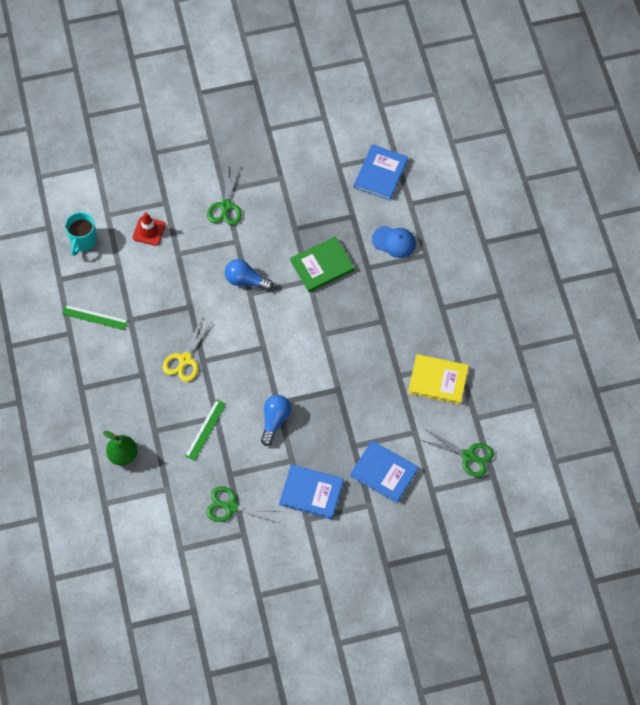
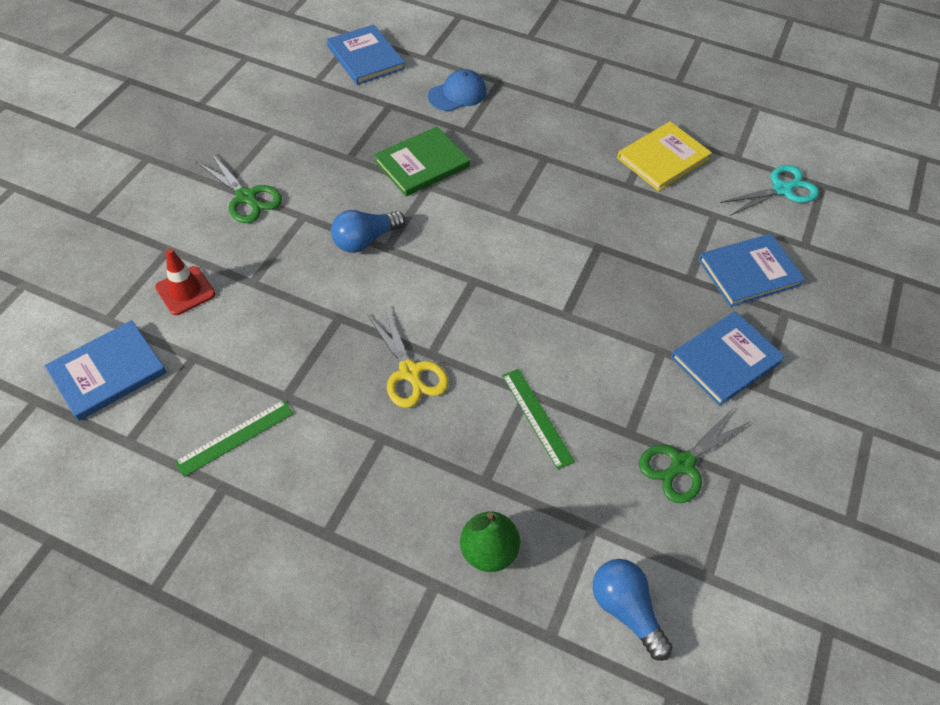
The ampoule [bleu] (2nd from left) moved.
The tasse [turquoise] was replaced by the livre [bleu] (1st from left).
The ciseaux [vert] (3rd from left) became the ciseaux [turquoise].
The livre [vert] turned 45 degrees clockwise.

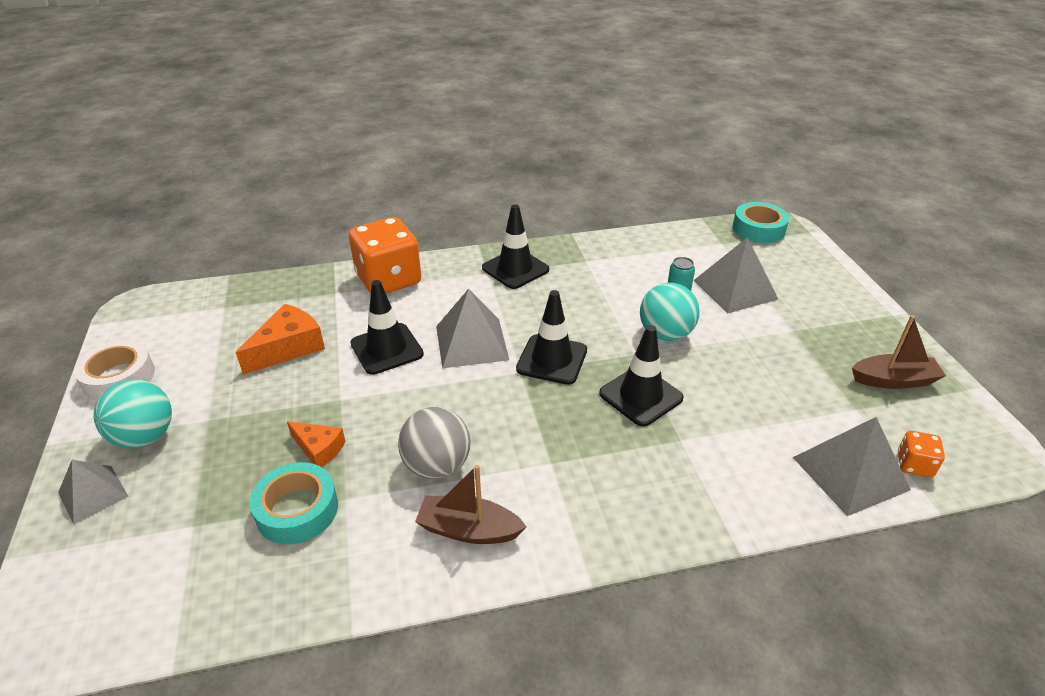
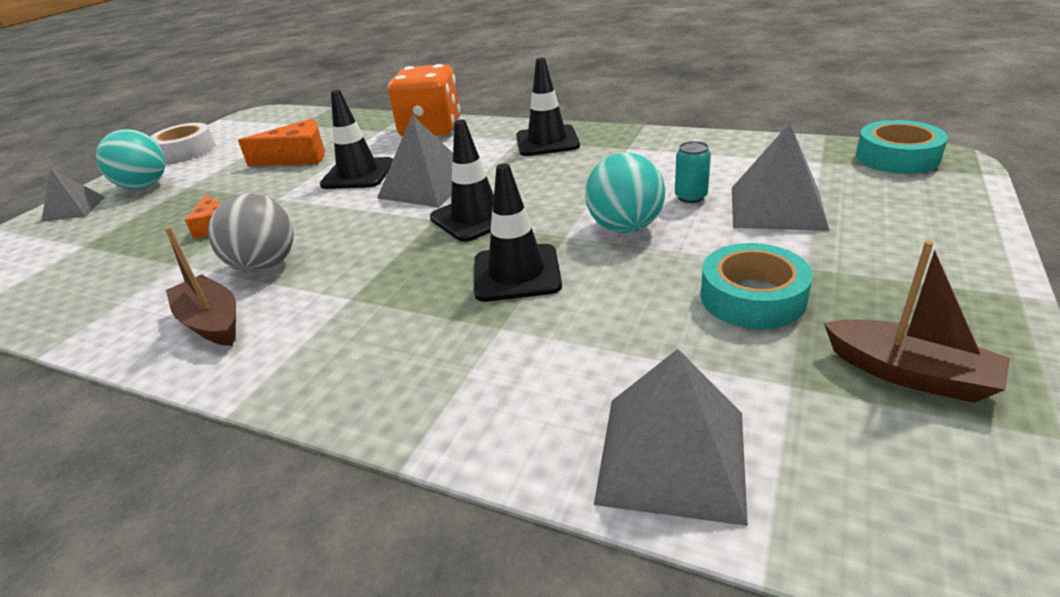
The dé [orange] (2nd from left) disappeared.
The ruban adhésif [turquoise] (1st from left) moved.

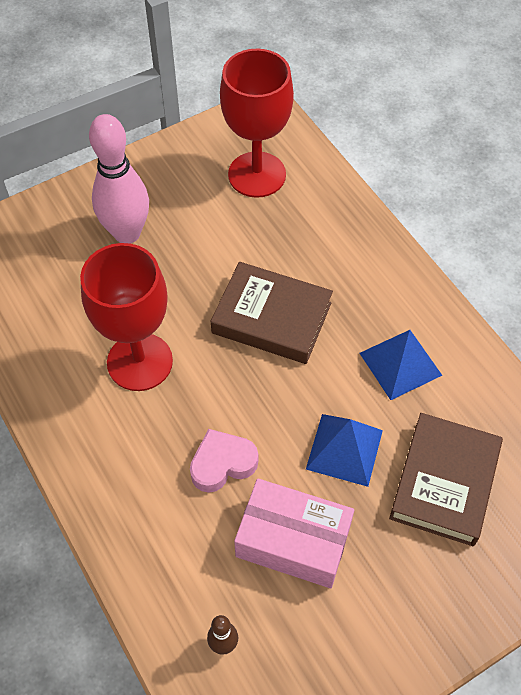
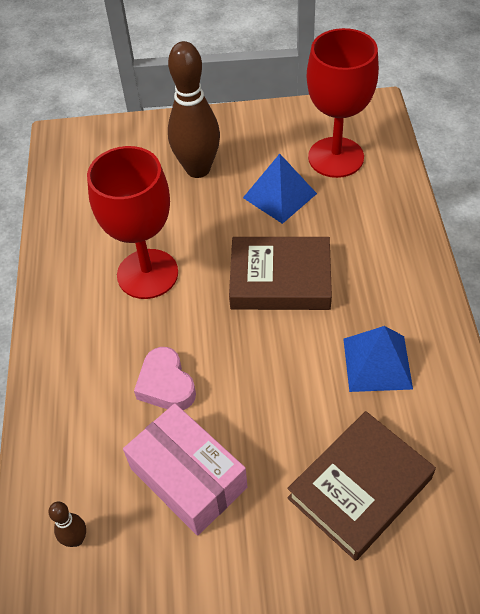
The pyramide [bleu] (1st from left) moved.
The quille [rose] became the quille [marron] (2nd from left).
The cœur [rose] turned 120 degrees counterclockwise.
The livre [marron] (1st from left) turned 45 degrees counterclockwise.

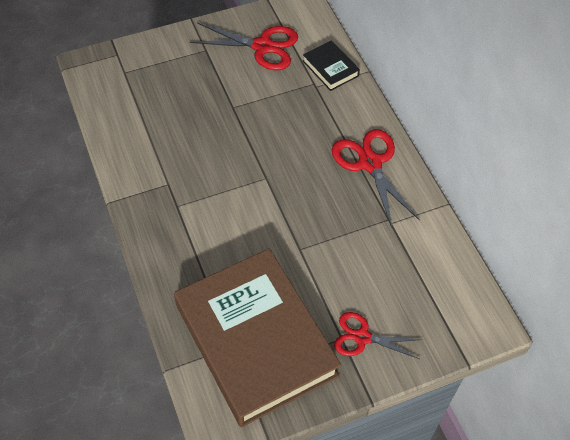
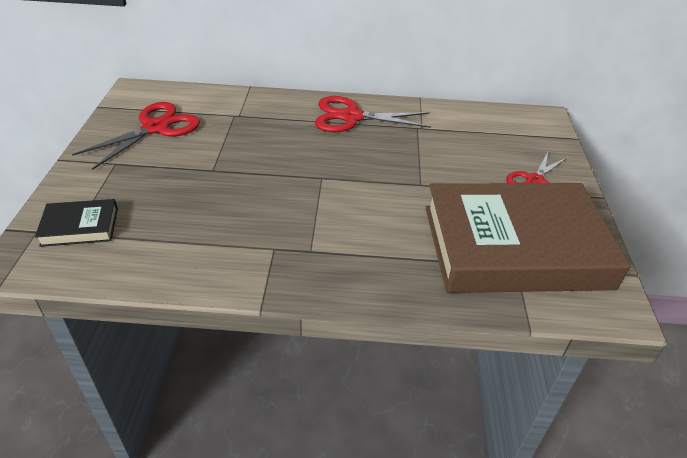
The livre [noir] moved.

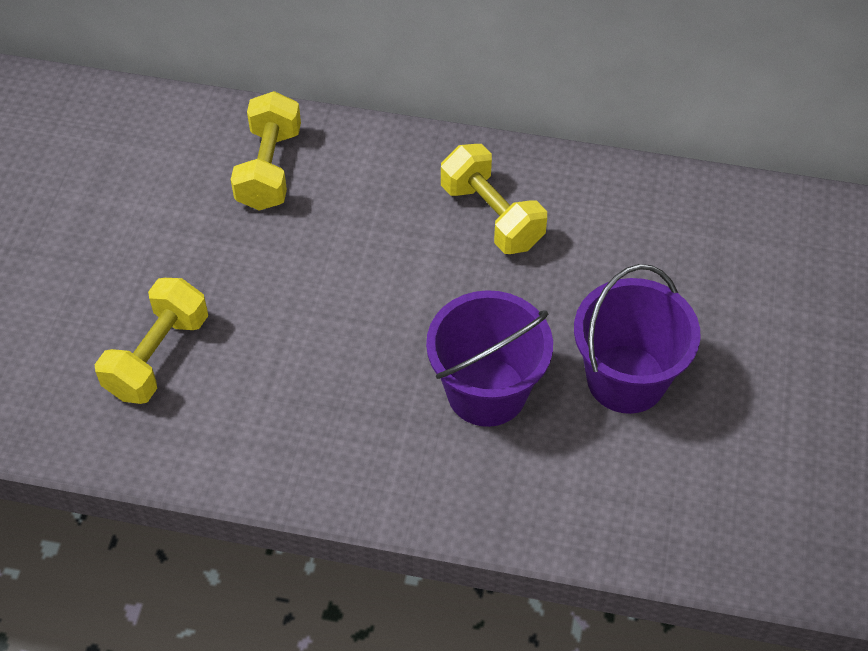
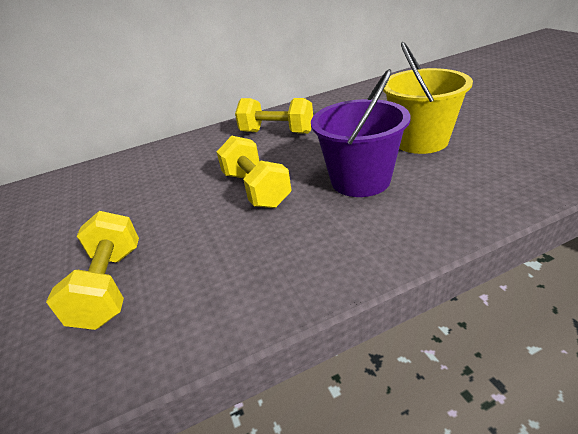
The haltère [jaune] (2nd from left) moved.
The seau [violet] (2nd from left) became the seau [jaune].

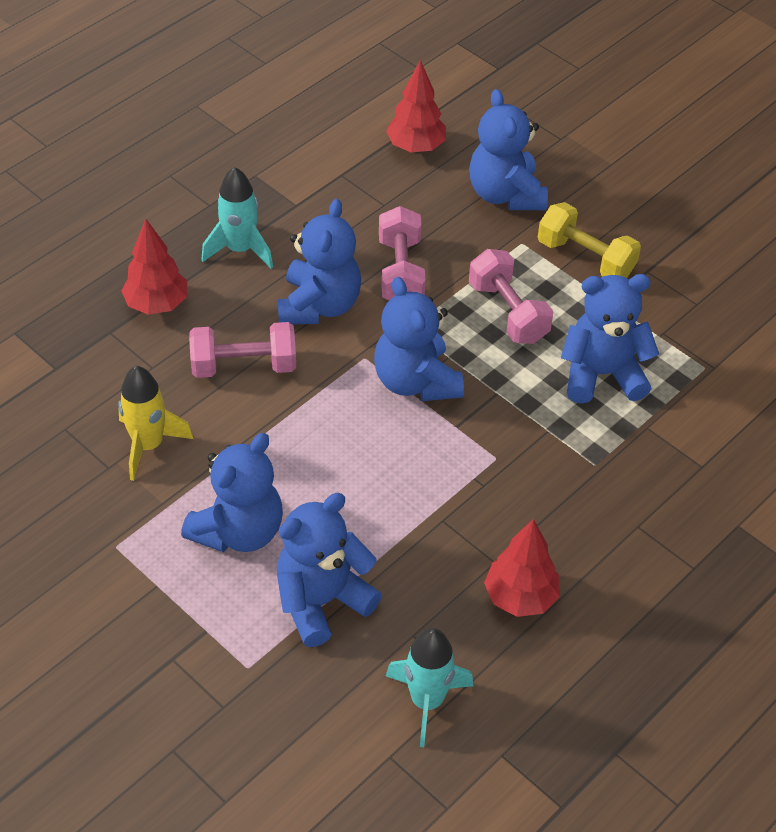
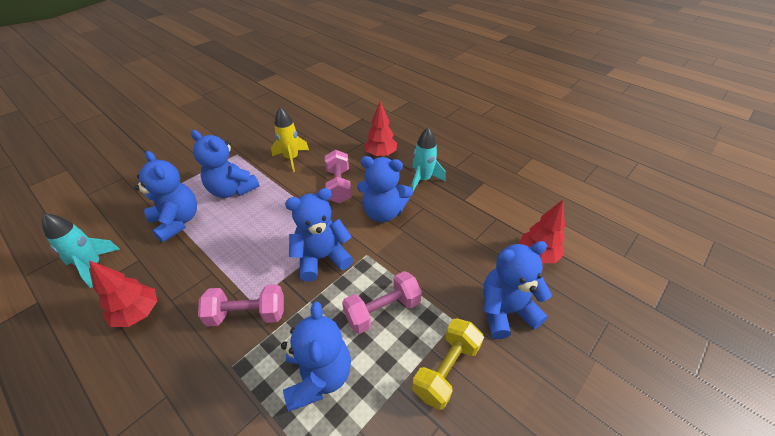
The haltère [rose] (2nd from left in the first image) moved.

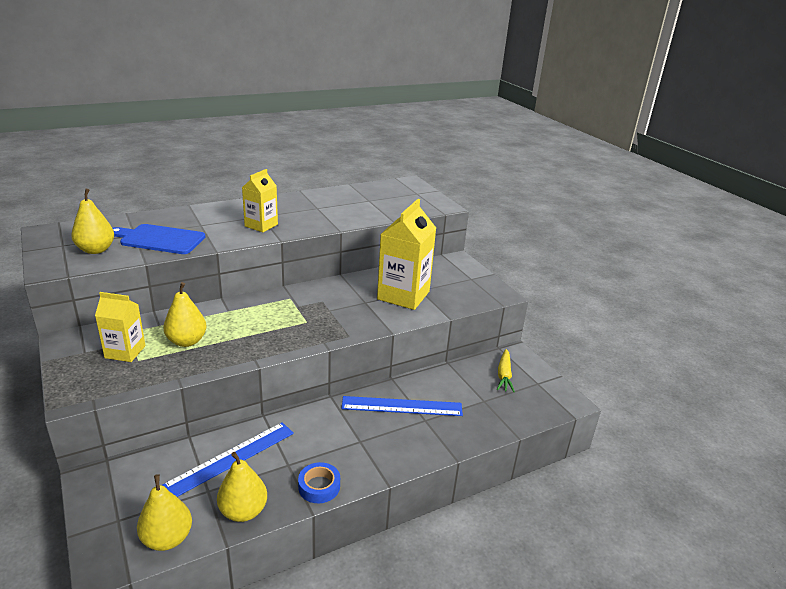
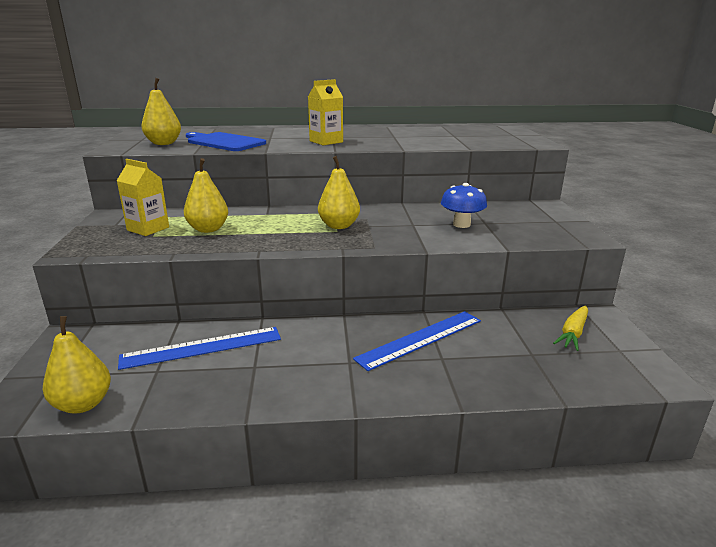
The ruban adhésif [bleu] disappeared.
The poire [jaune] (4th from left) moved.
The brique de lait [jaune] (3rd from left) was replaced by the champignon [bleu].
The règle [bleu] (2nd from left) turned 60 degrees counterclockwise.

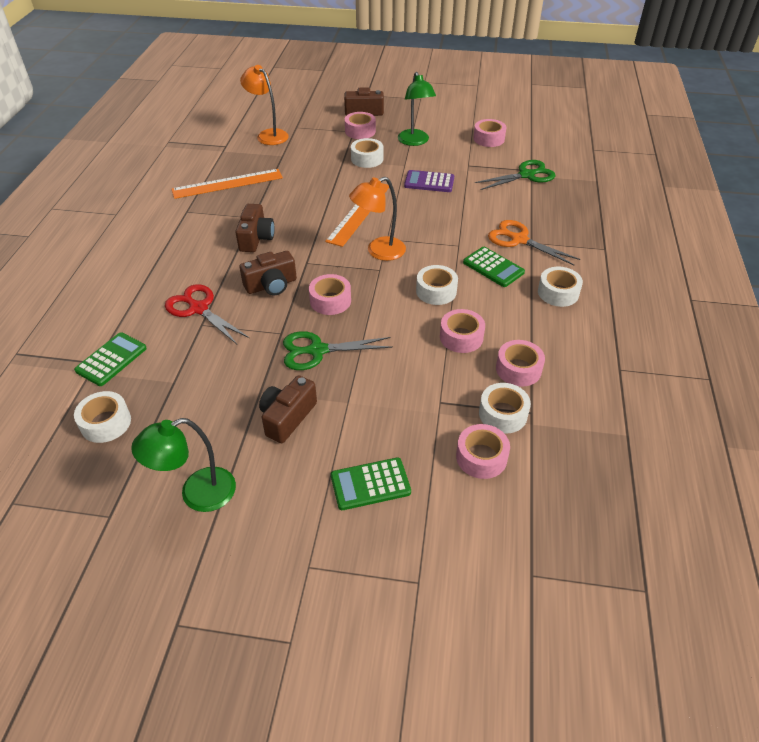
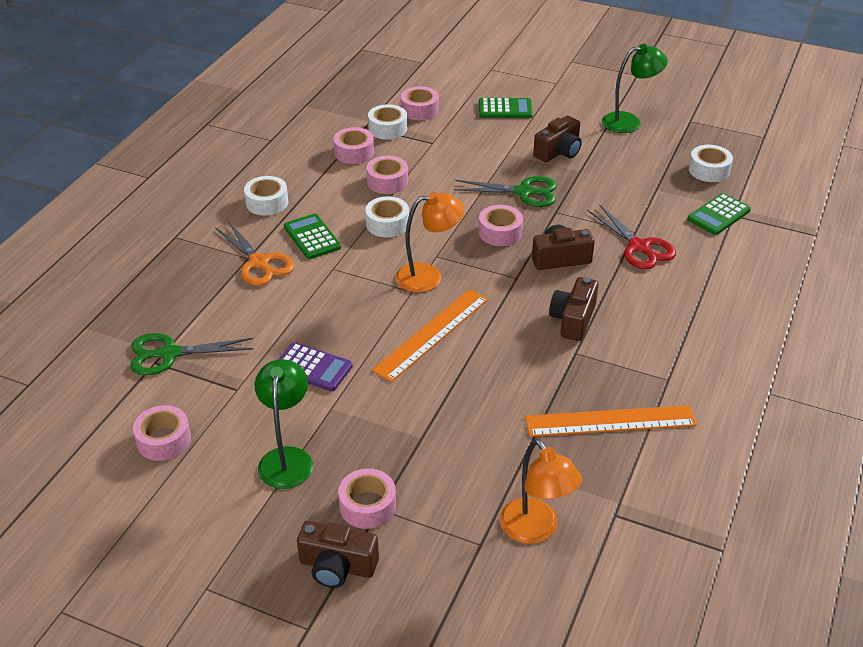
The ruban adhésif [blanc] (2nd from left) disappeared.

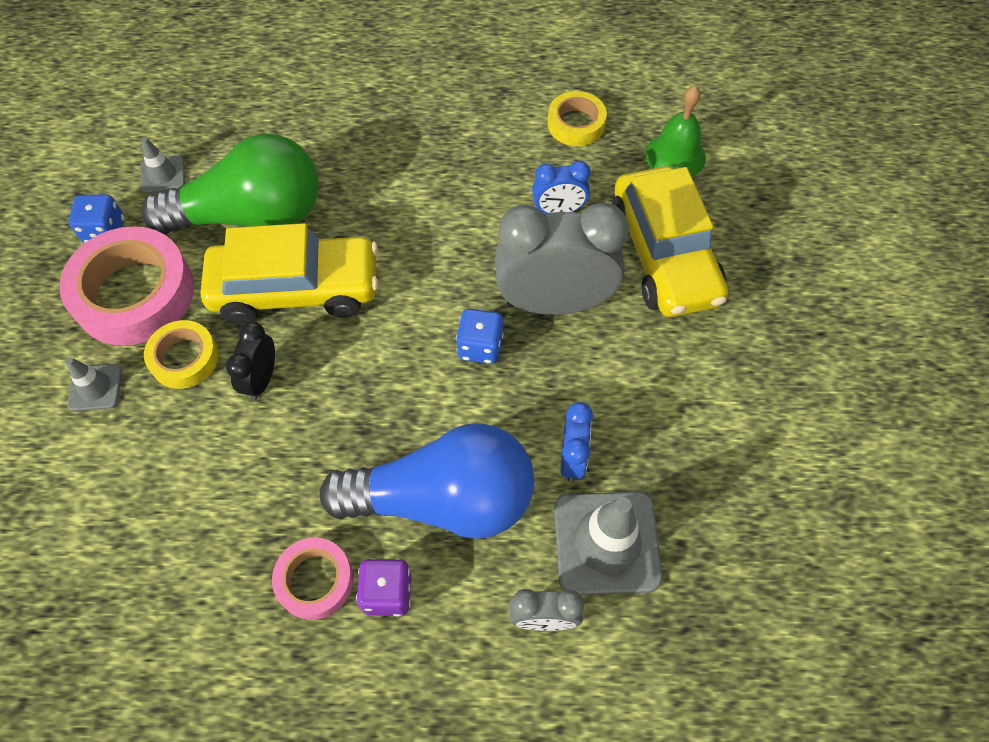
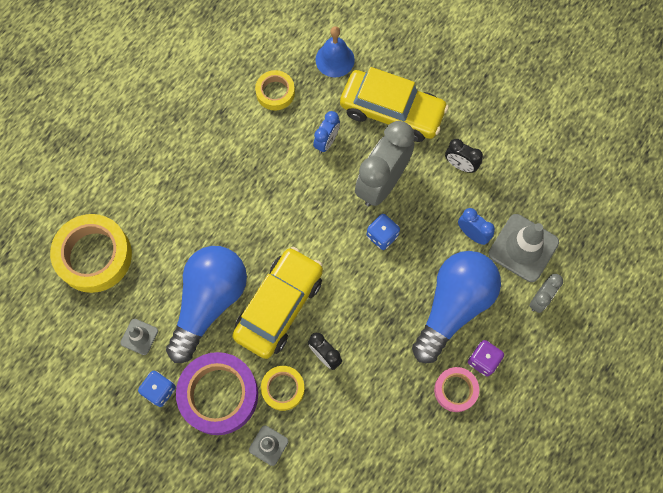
The ruban adhésif [jaune] (1st from left) appeared.
The réveil [noir] (2nd from left) appeared.
The ruban adhésif [rose] (1st from left) became the ruban adhésif [violet].
The ampoule [vert] became the ampoule [bleu] (1st from left).
The cloche [vert] became the cloche [bleu].

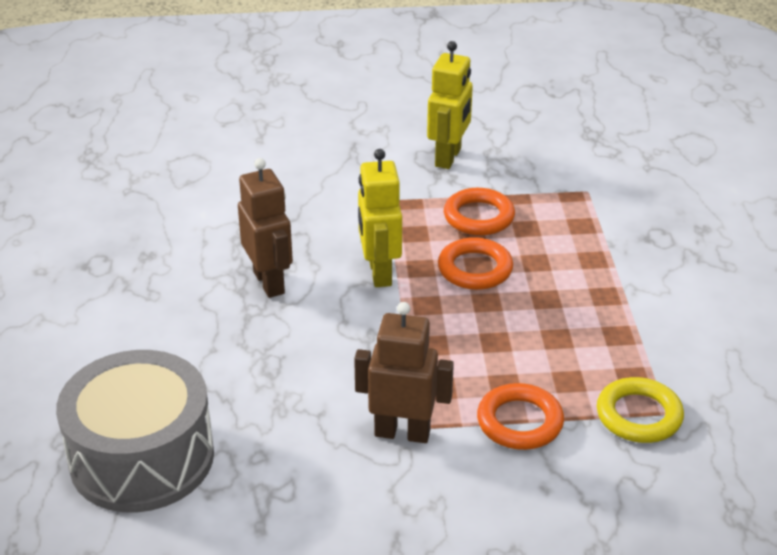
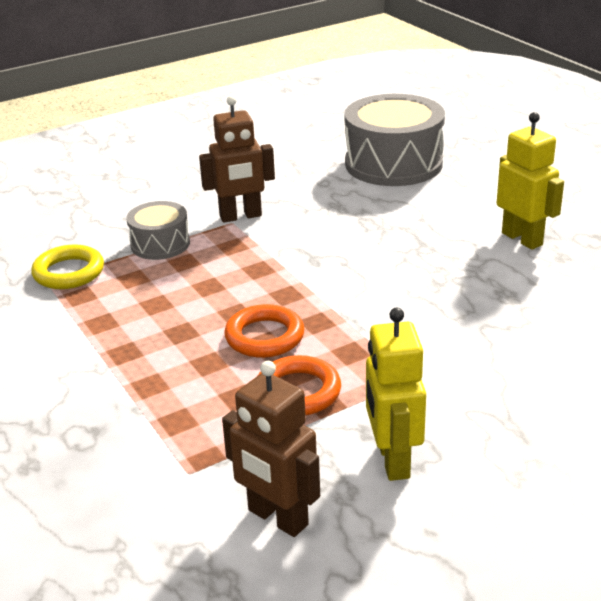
The robot [marron] (1st from left in the first image) moved.
The robot [jaune] (1st from left in the first image) moved.
The anneau [orange] (3rd from left) was replaced by the tambour [gris] (1st from left).

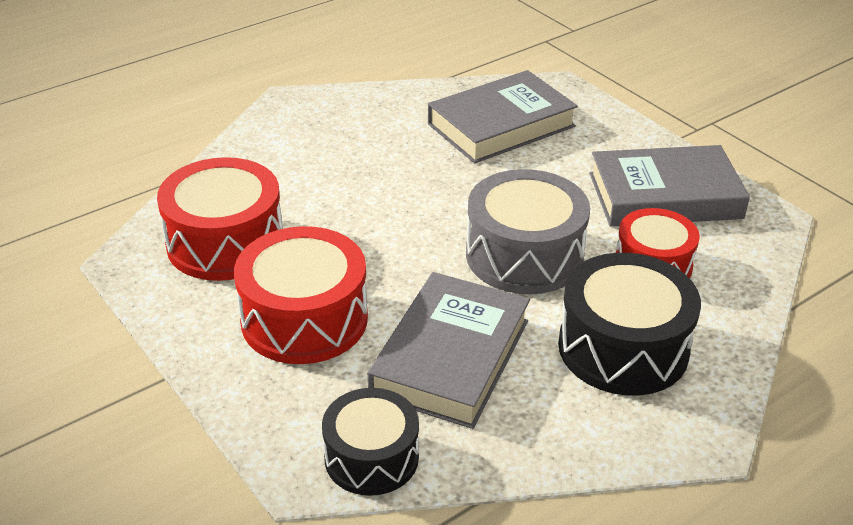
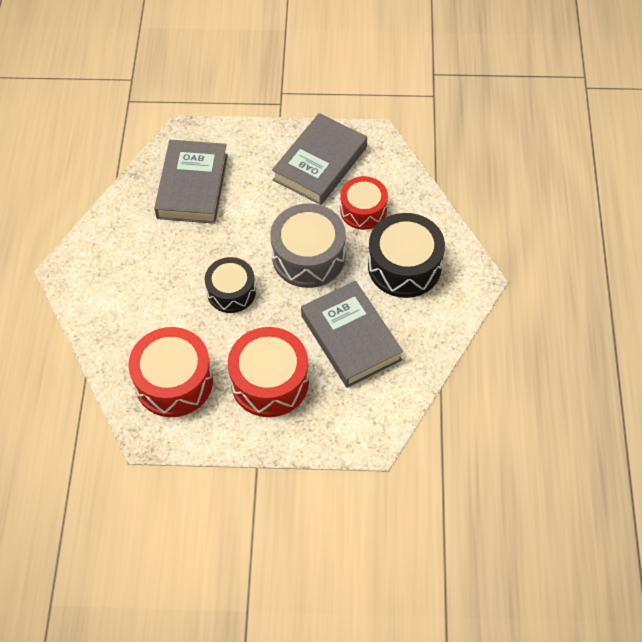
The tambour [noir] (1st from left) moved.

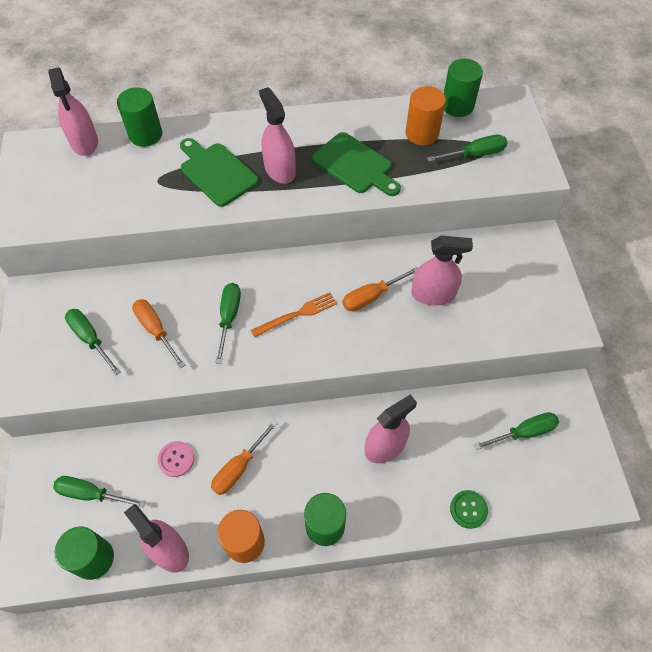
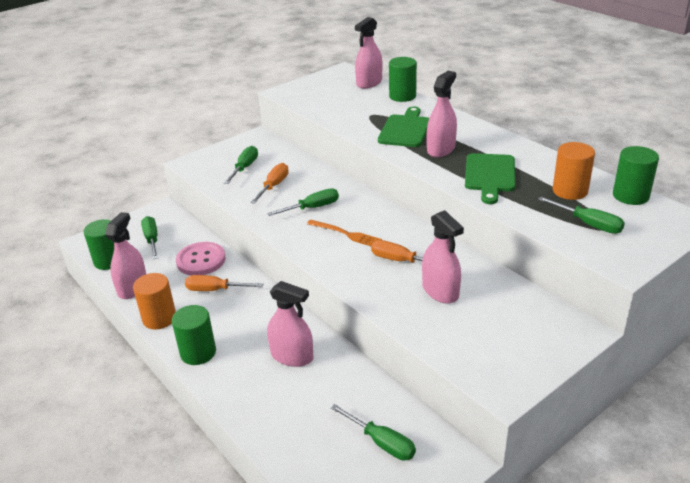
The bouton [vert] disappeared.
The bouton [rose] changed to 1.67 times the size.

